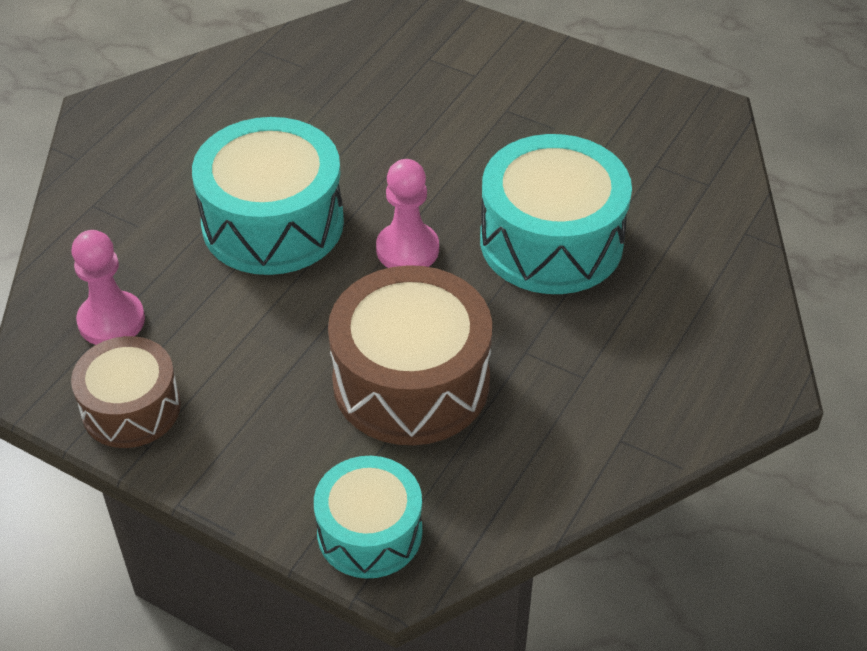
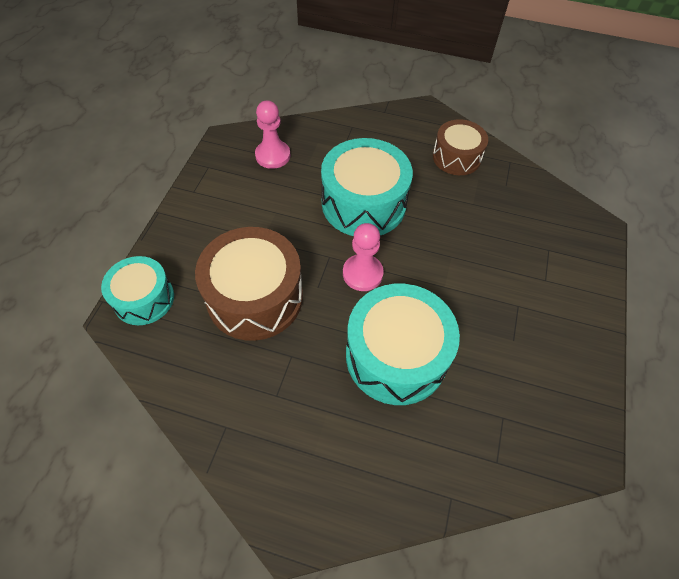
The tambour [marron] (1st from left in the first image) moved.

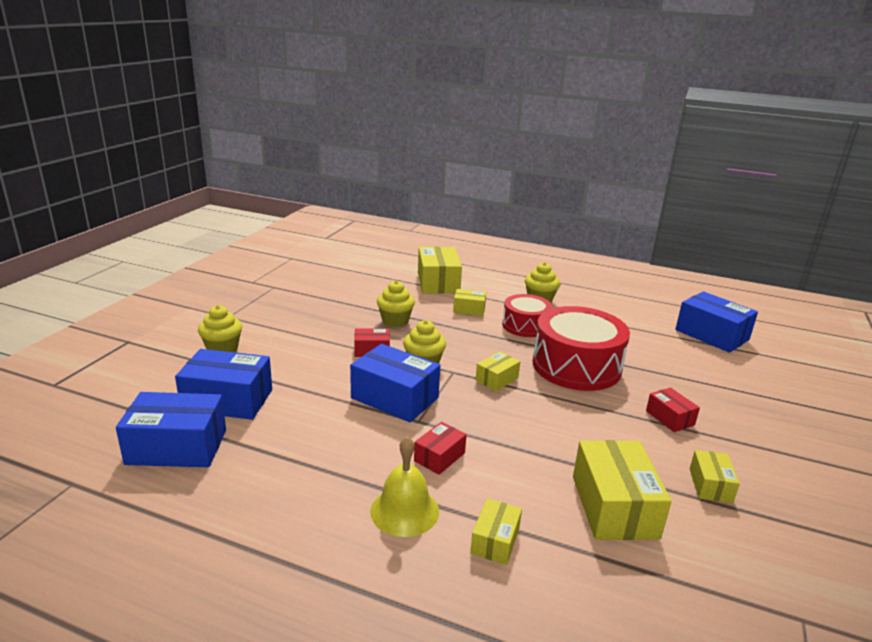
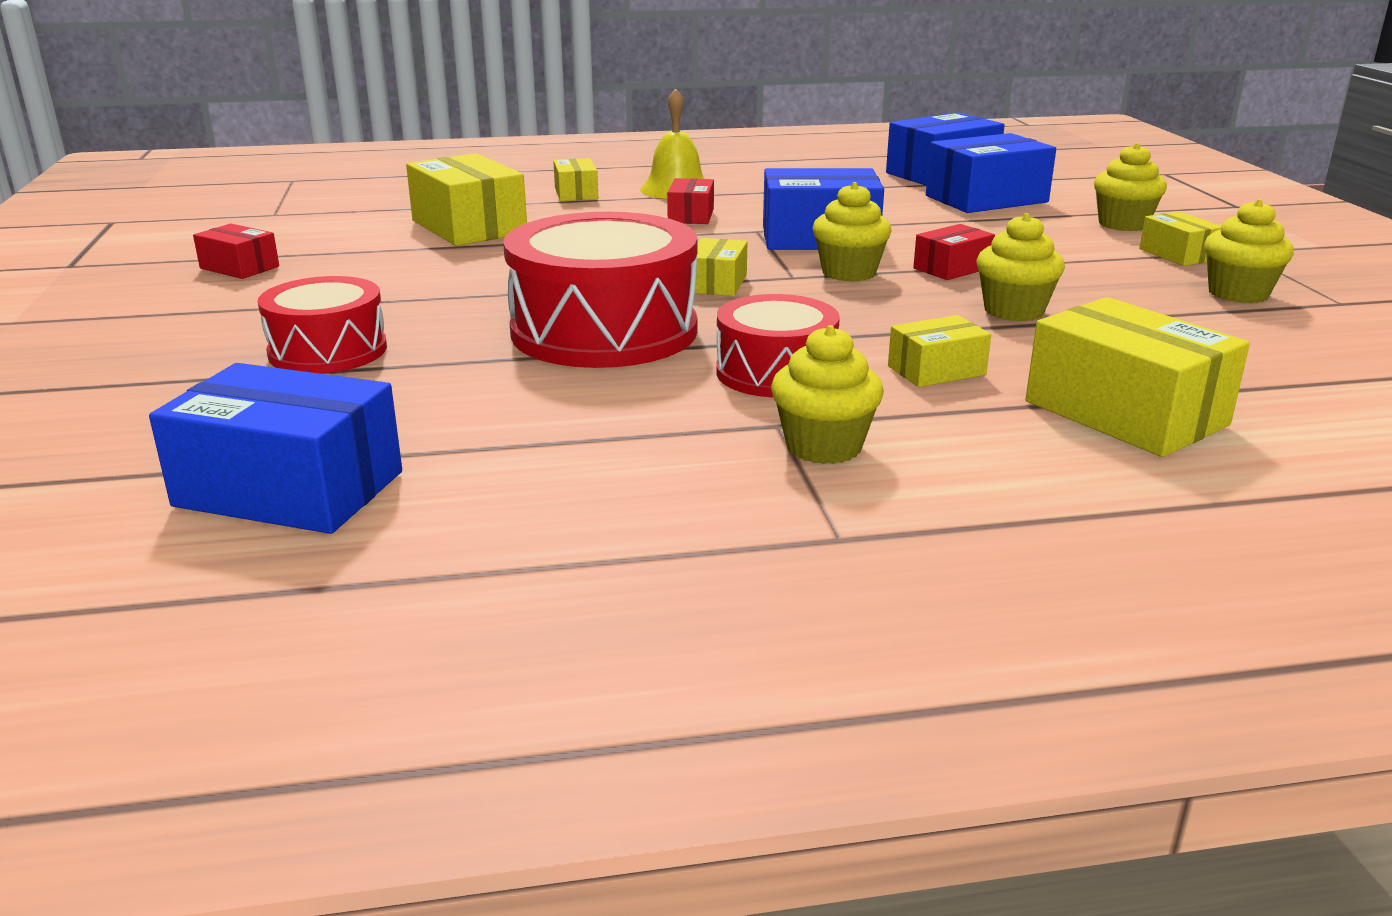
The tambour [rouge] (1st from left) appeared.
The muffin [jaune] (5th from left) appeared.
The boîte [rouge] (3rd from left in the first image) moved.
The boîte [jaune] (6th from left) moved.

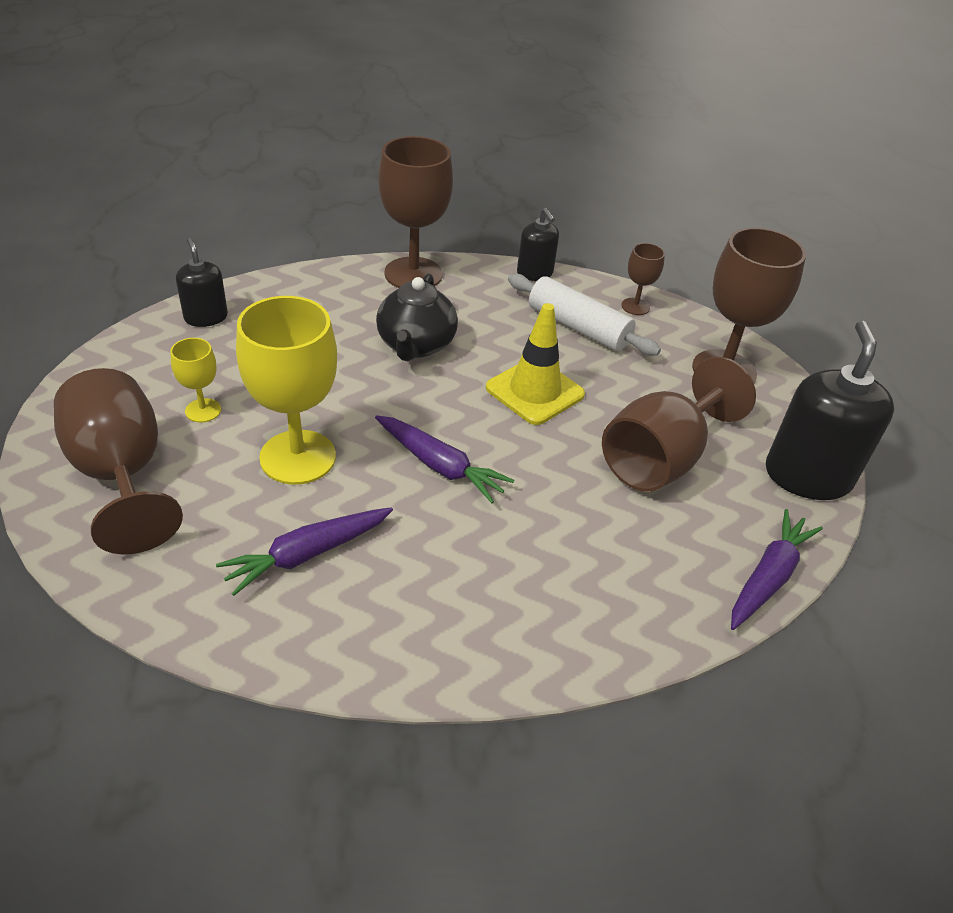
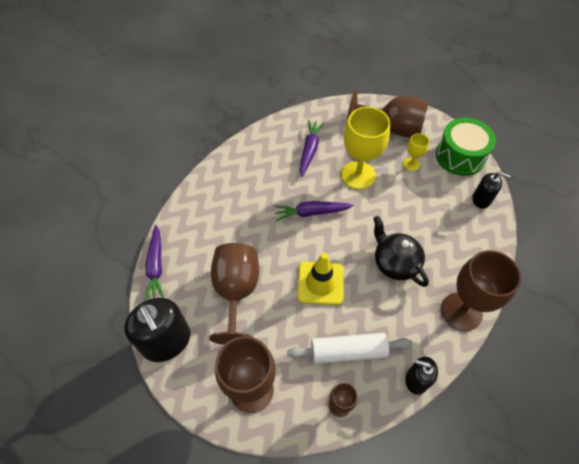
The tambour [vert] appeared.

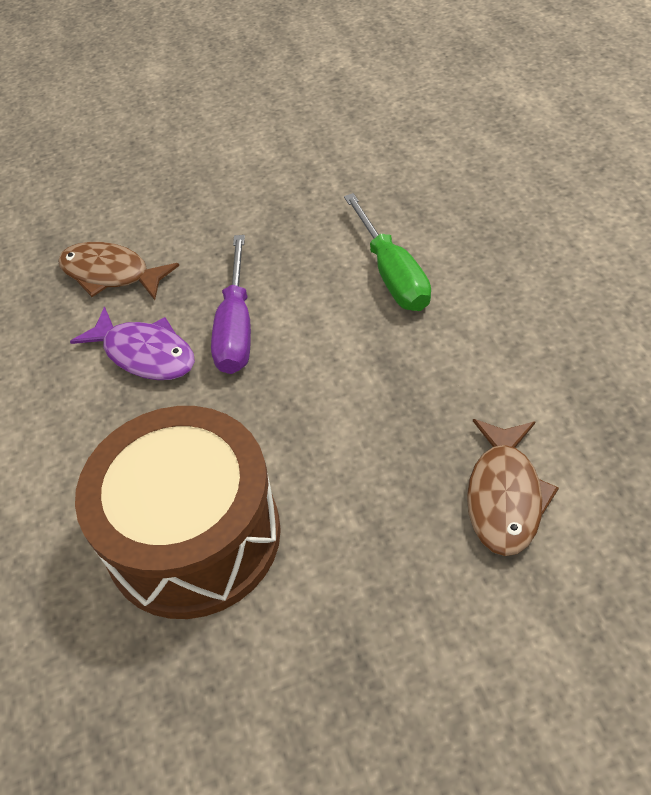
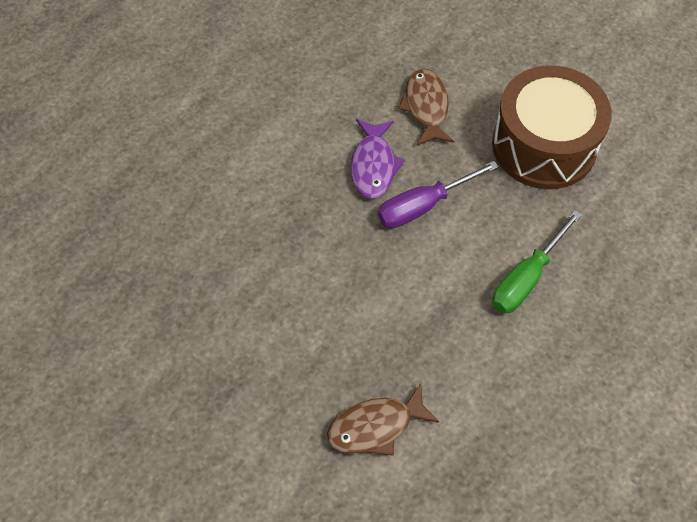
The tambour [marron] moved.

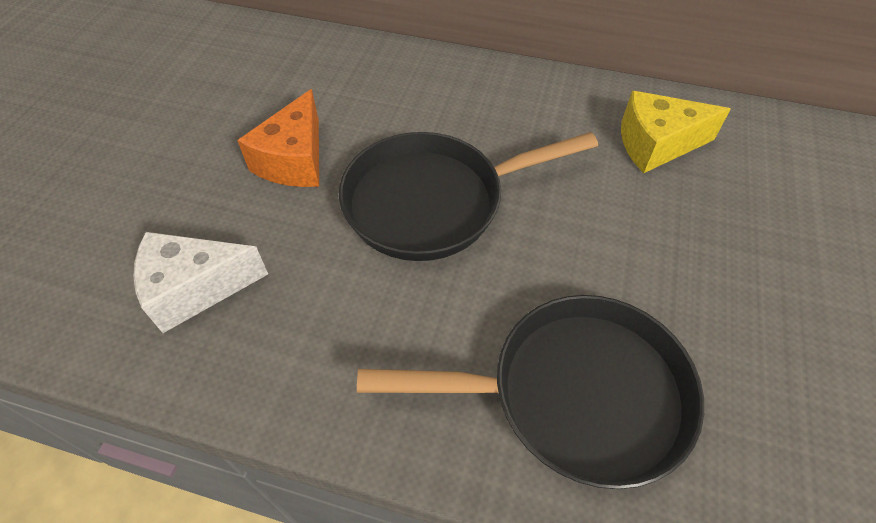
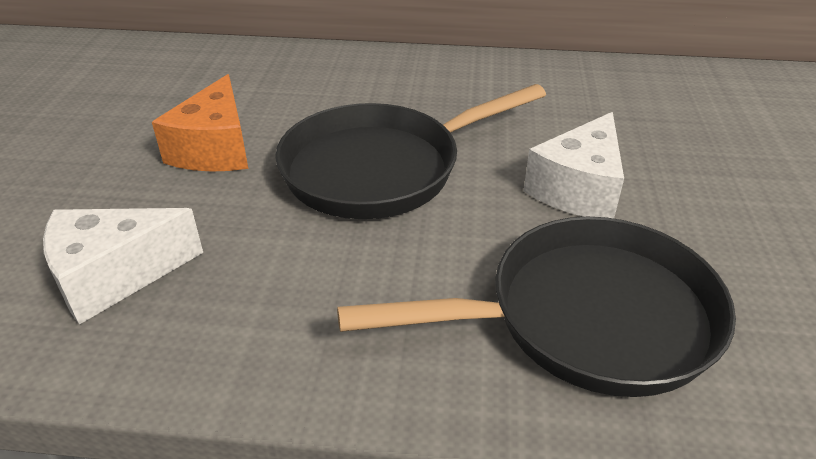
The fromage [jaune] disappeared.
The fromage [blanc] (2nd from left) appeared.

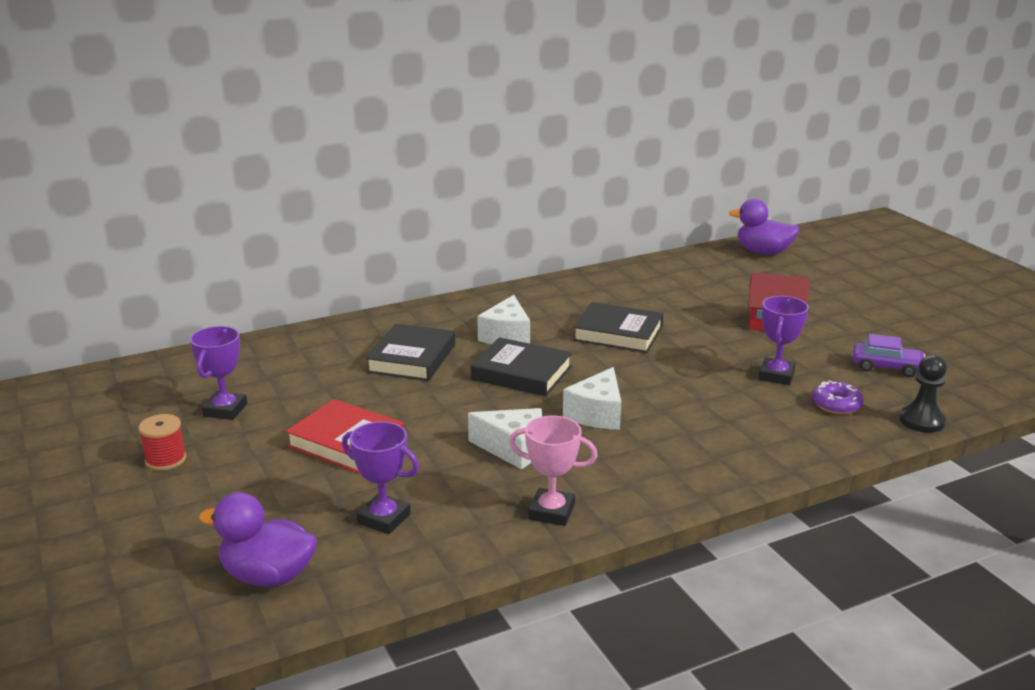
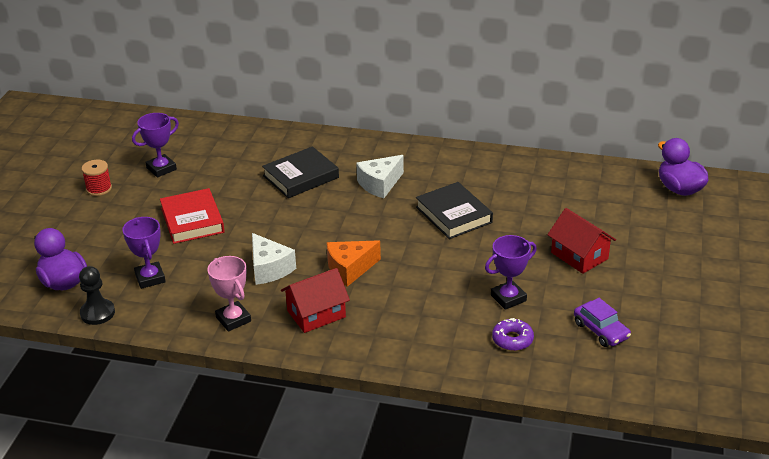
The livre [noir] (2nd from left) disappeared.
The maison [rouge] (1st from left) appeared.
The pion [noir] moved.
The fromage [blanc] (3rd from left) became the fromage [orange].

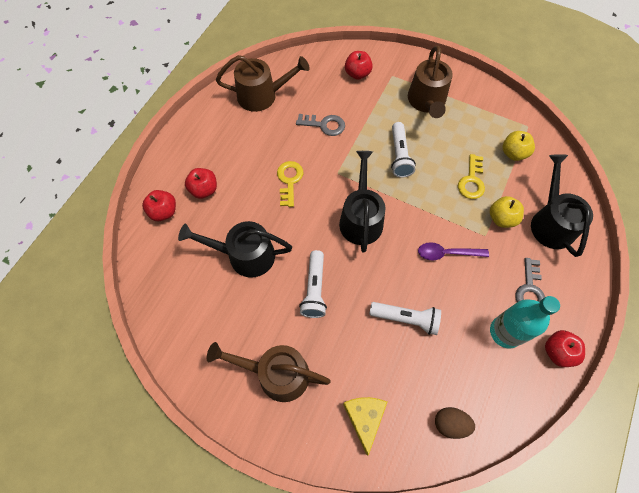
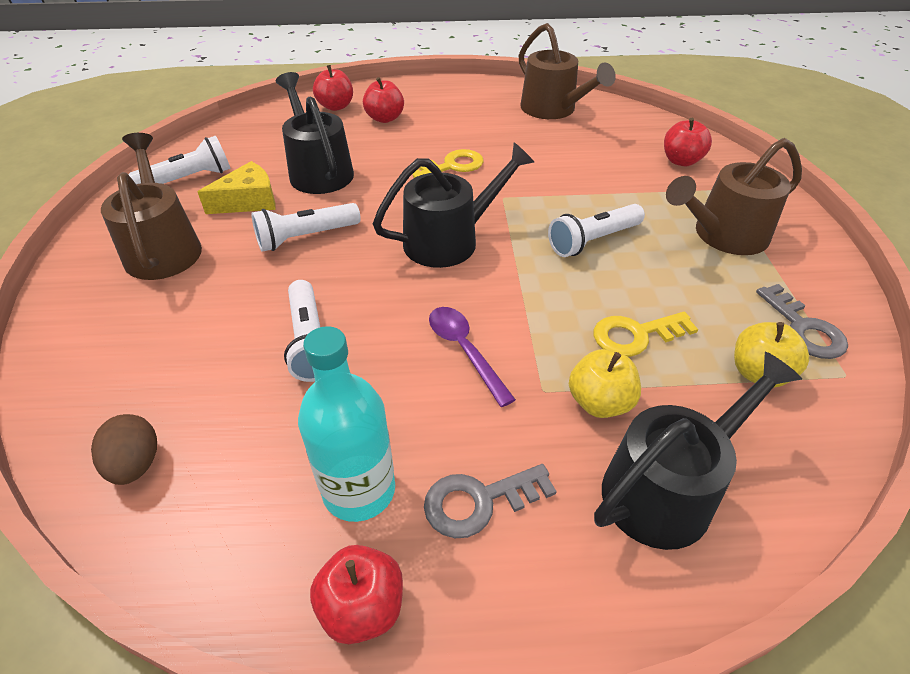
The lampe de poche [blanc] (1st from left) appeared.
The clé [gris] (1st from left in the first image) moved.
The fromage [jaune] moved.

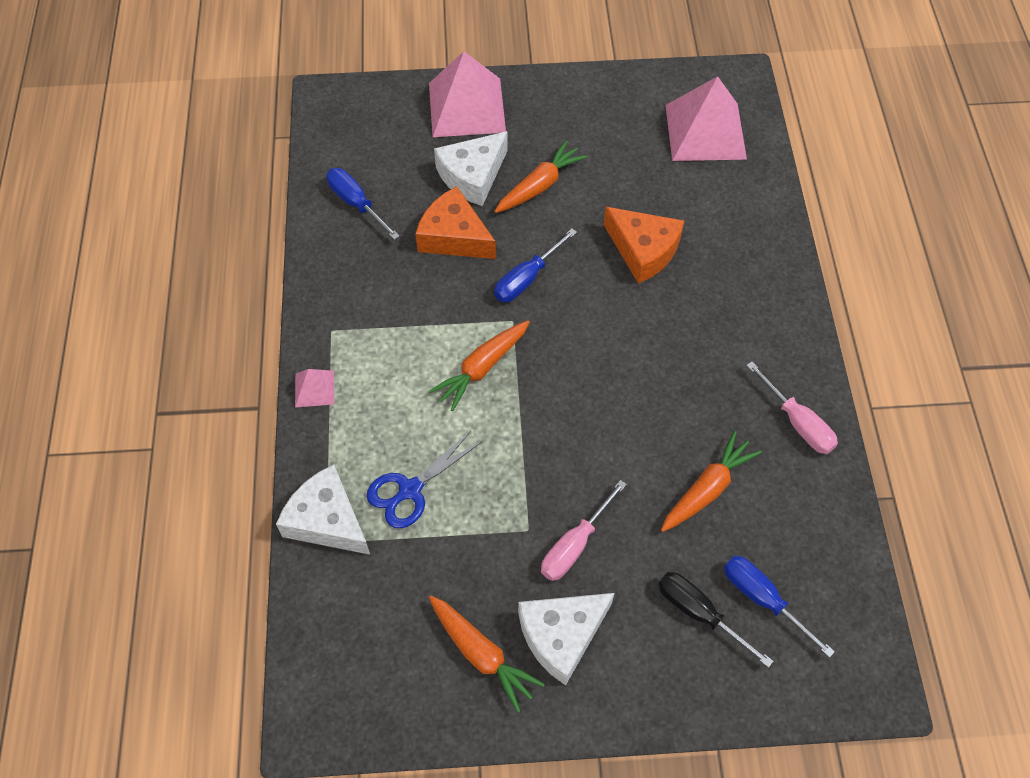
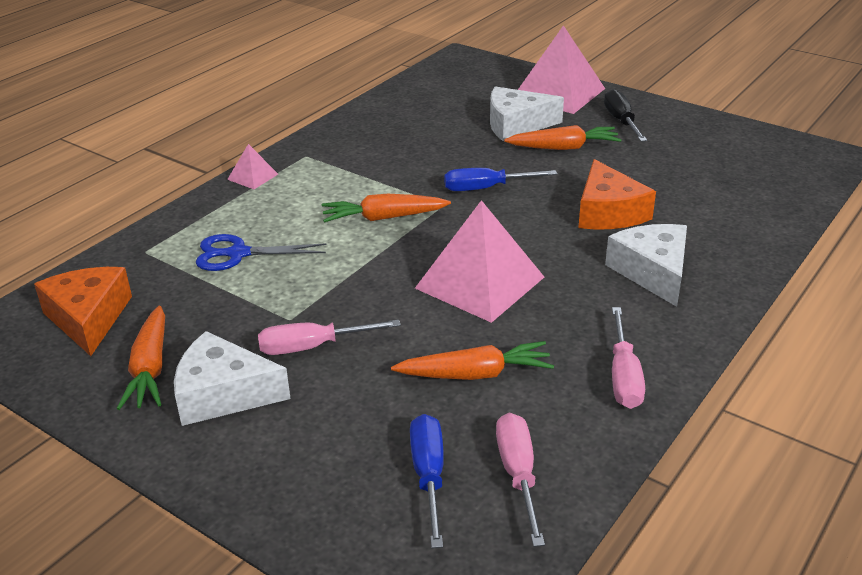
The tournevis [bleu] (1st from left) disappeared.
The tournevis [rose] (2nd from left) appeared.
The fromage [blanc] (1st from left in the first image) moved.
The fromage [orange] (1st from left) moved.
The tournevis [noir] moved.
The pyramide [rose] (3rd from left in the first image) moved.

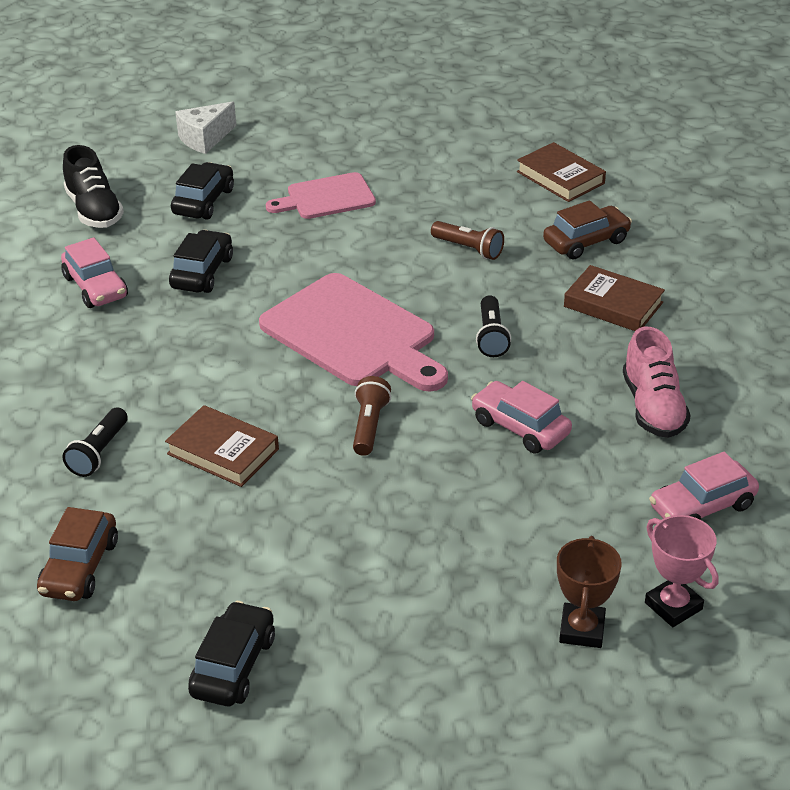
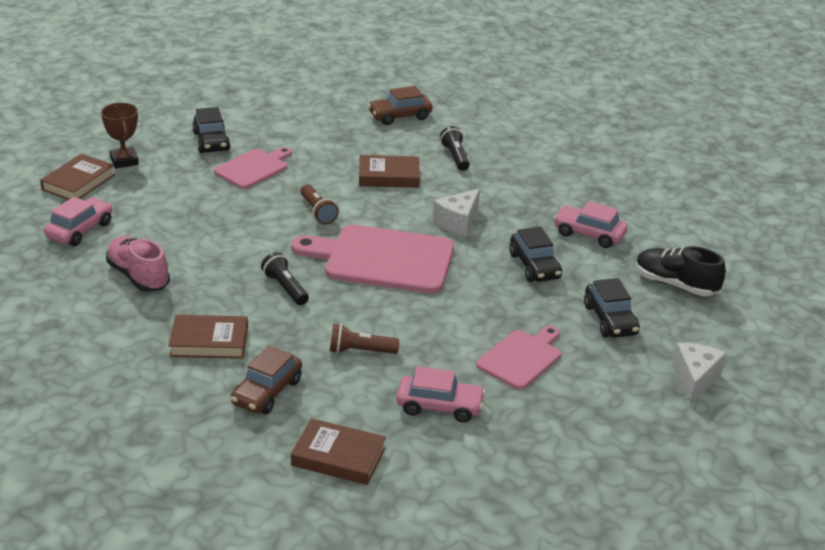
The planche à découper [rose] (1st from left) appeared.
The fromage [blanc] (1st from left) appeared.
The voiture [noir] (3rd from left in the first image) moved.
The voiture [rose] (2nd from left) moved.
The trophée [rose] was replaced by the livre [marron] (1st from left).
The voiture [marron] (1st from left in the first image) turned 90 degrees counterclockwise.

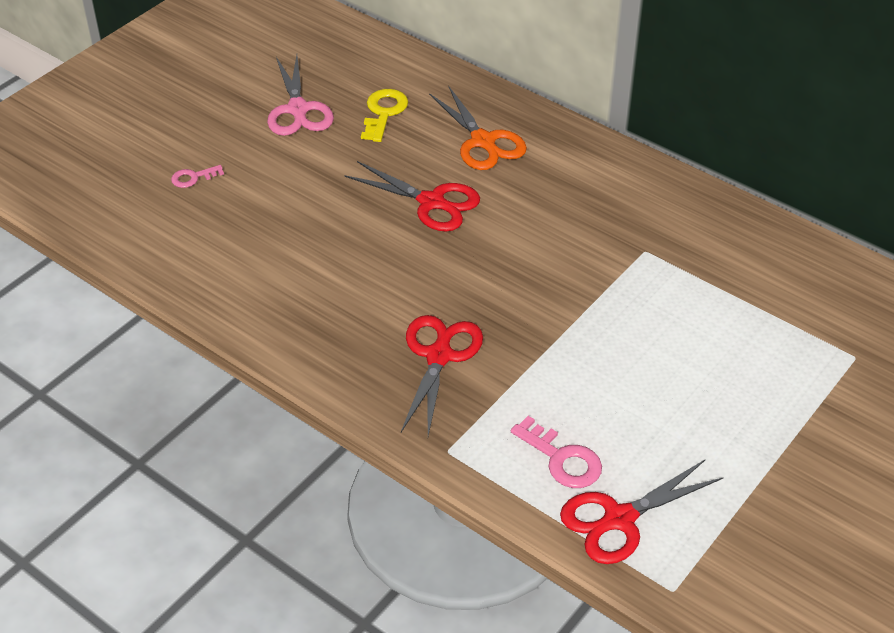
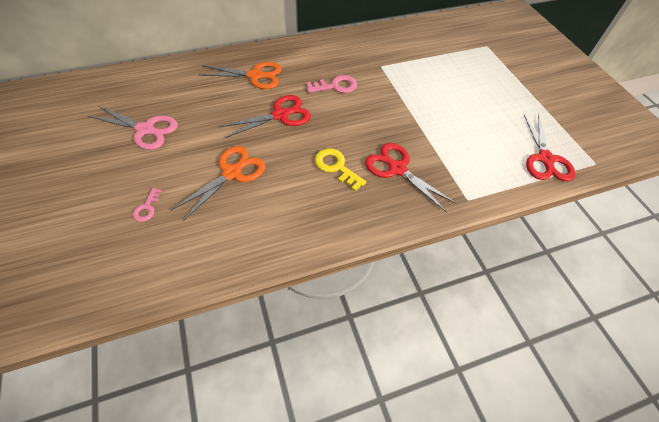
The ciseaux [orange] (1st from left) appeared.
The clé [jaune] moved.
The clé [rose] (2nd from left) moved.

